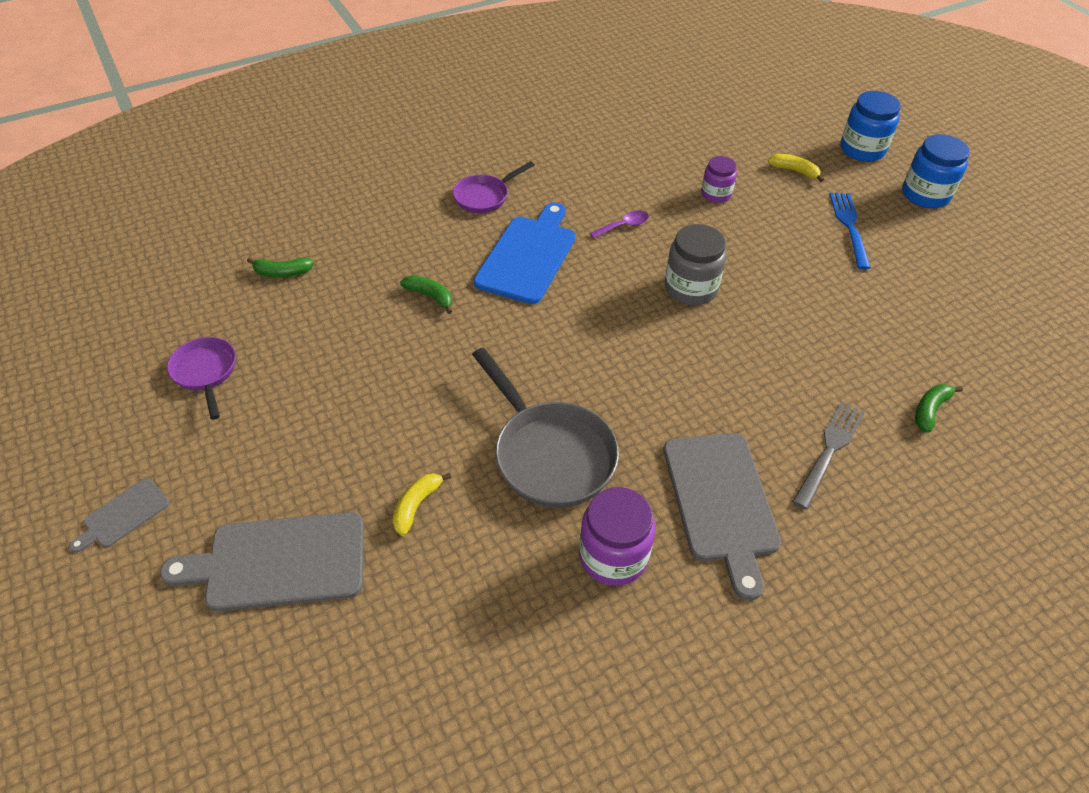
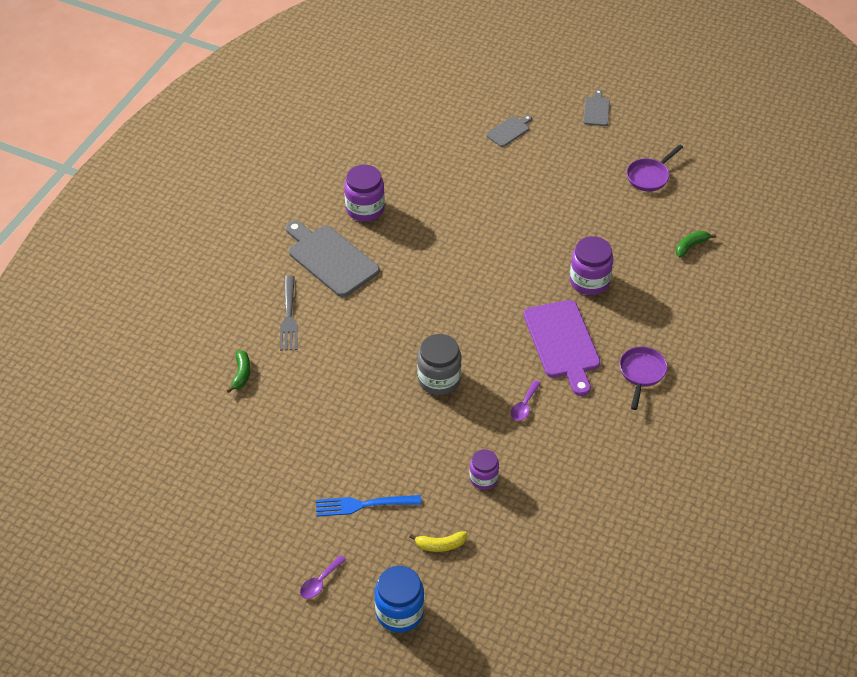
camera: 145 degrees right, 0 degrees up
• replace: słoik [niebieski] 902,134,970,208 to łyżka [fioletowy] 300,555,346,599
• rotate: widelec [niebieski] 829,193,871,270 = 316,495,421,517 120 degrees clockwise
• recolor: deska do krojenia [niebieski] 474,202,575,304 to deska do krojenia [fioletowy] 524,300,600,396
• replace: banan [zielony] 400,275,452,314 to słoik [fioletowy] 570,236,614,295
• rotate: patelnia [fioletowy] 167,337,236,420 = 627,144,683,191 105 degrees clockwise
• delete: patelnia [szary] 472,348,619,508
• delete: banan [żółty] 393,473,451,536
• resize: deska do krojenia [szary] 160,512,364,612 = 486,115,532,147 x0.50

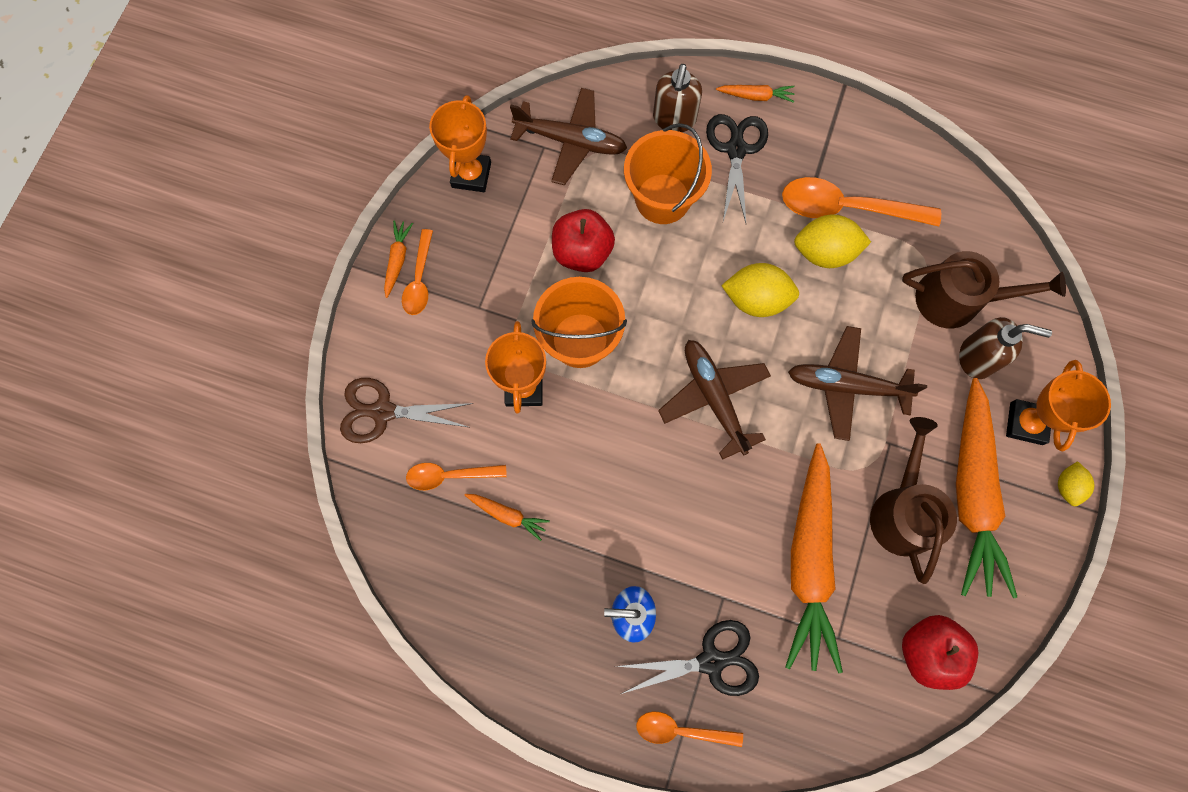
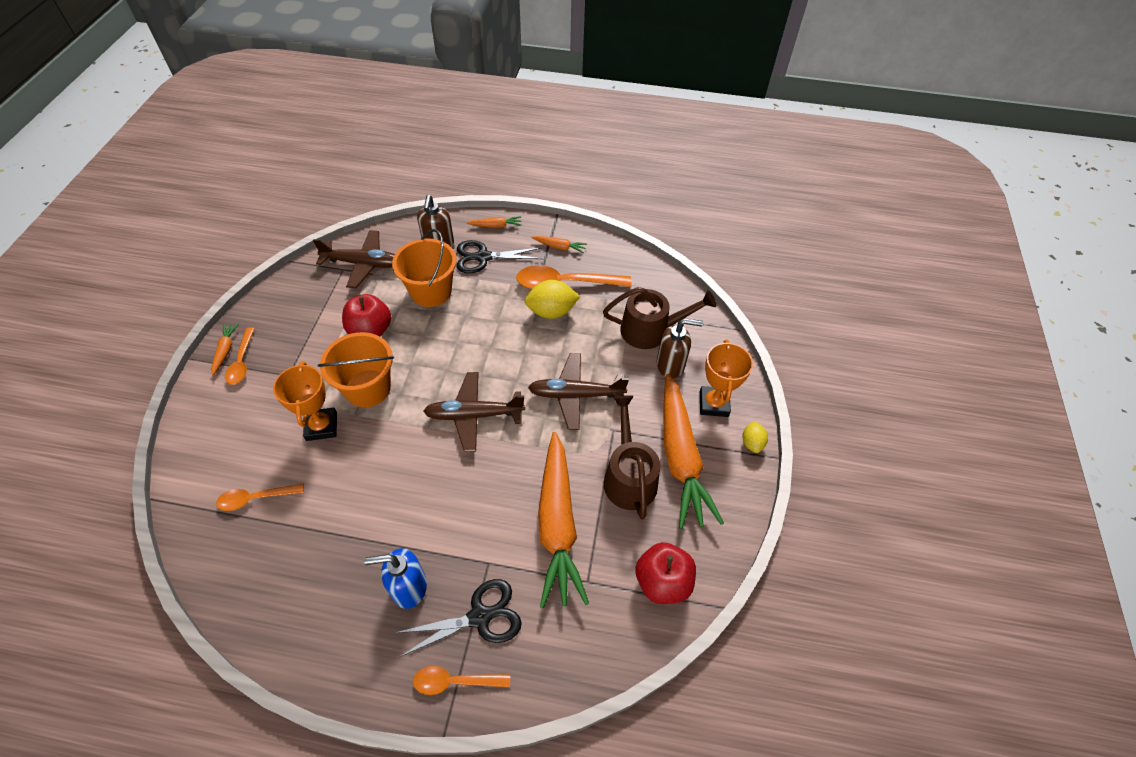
camera: 10 degrees left, 20 degrees down
• delete: puchar [pomarańczowy] 429,95,491,192
• rotate: nożyczki [czarny] 706,114,768,223 = 457,240,543,273 90 degrees counterclockwise
• delete: cytryna [żółty] 721,263,799,317
• rotate: samolot [brązowy] 658,340,771,460 = 423,372,525,452 60 degrees counterclockwise
• delete: nożyczki [brązowy] 340,378,473,443
• move: marchewka [pomarańczowy] 465,494,550,541 to 531,236,587,253

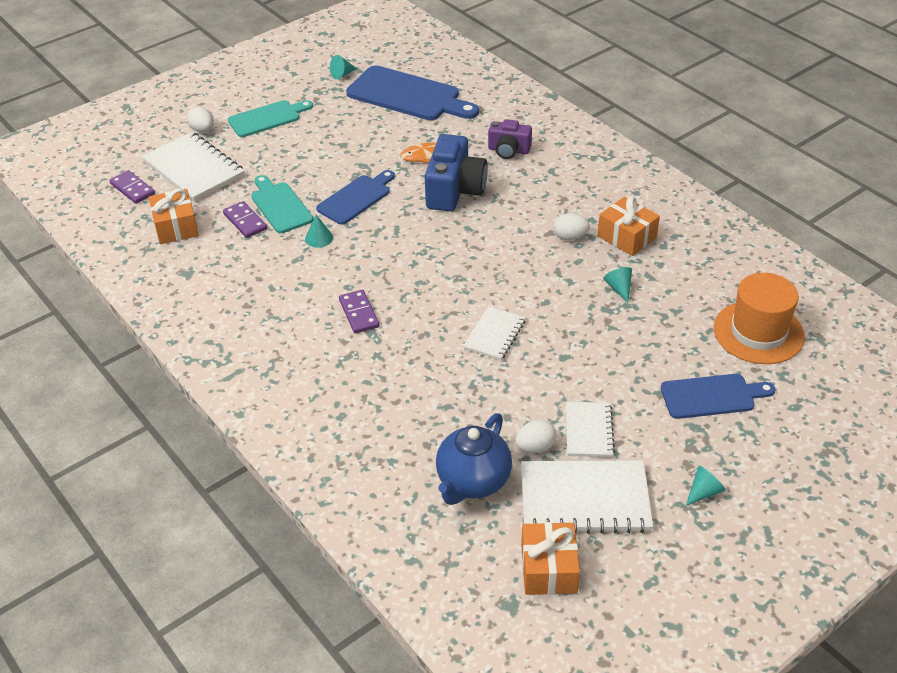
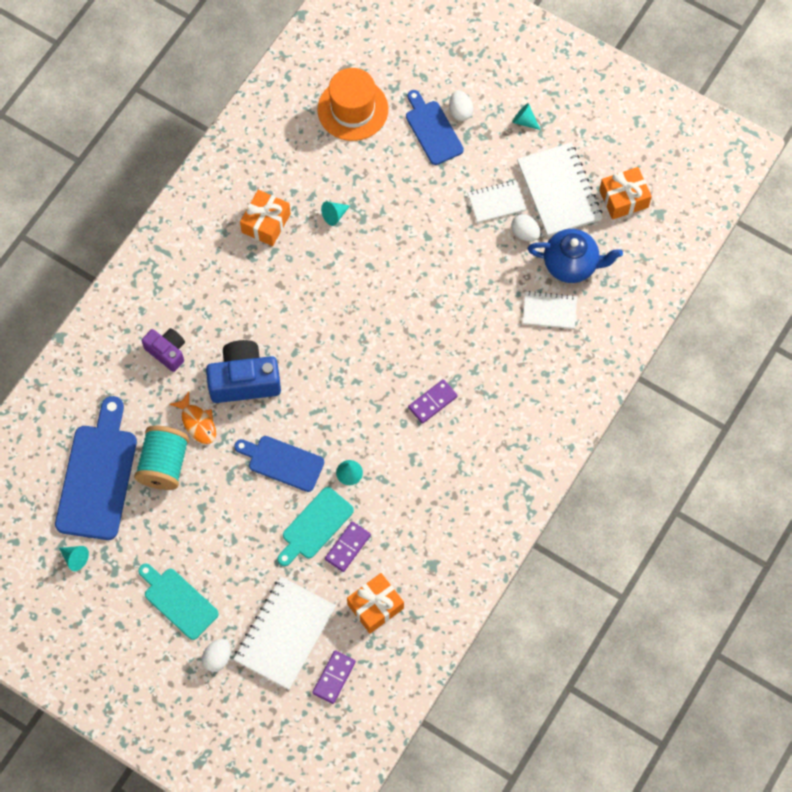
camera: 110 degrees left, 25 degrees up
• rotate: aparat fotograficzny [fioletowy] 488,119,532,159 = 142,328,185,372 45 degrees counterclockwise
• move: jajko [biały] 553,213,590,240 to 449,91,473,121
• move: zeszyt [biały] 463,306,526,360 to 523,291,577,329
• insert: szpulka [turkusowy] 134,426,189,490

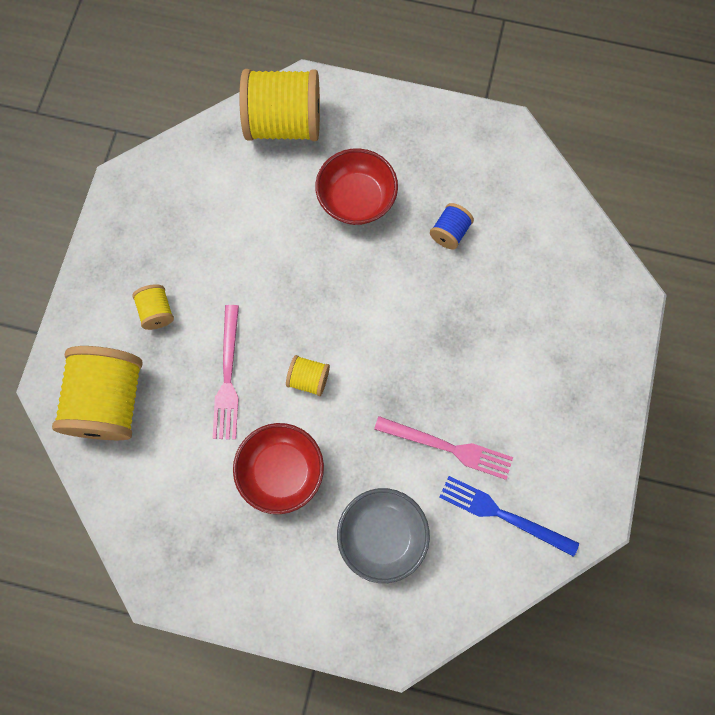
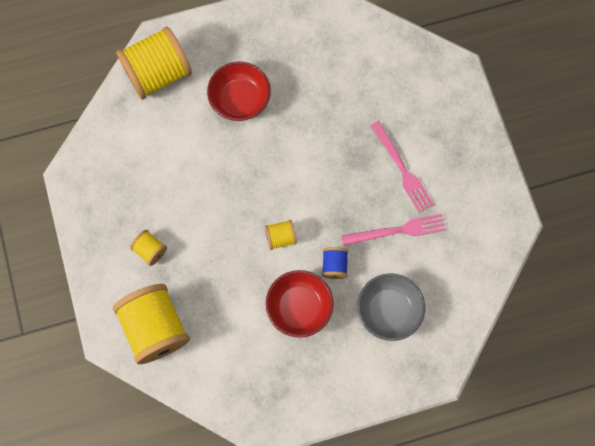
camera: 30 degrees left, 0 degrees up
• move: szpulka [niebieski] 430,203,474,250 to 322,247,348,279
• move: widelec [różowy] 212,305,239,439 to 370,121,434,213
• delete: widelec [niebieski] 439,476,579,557

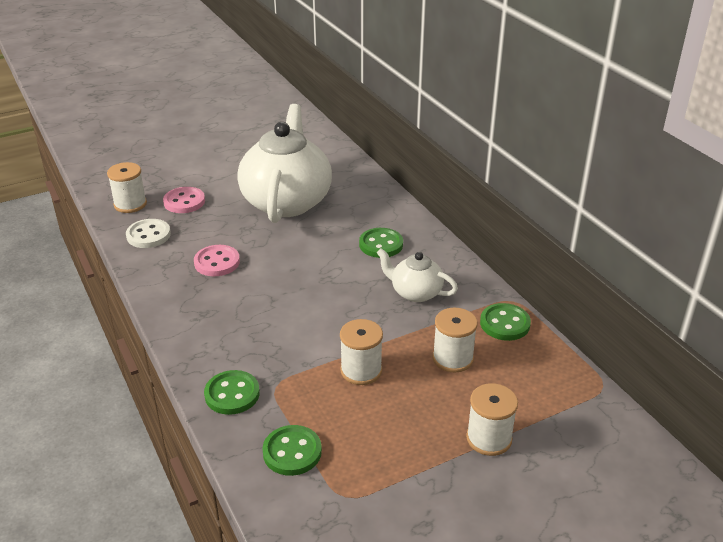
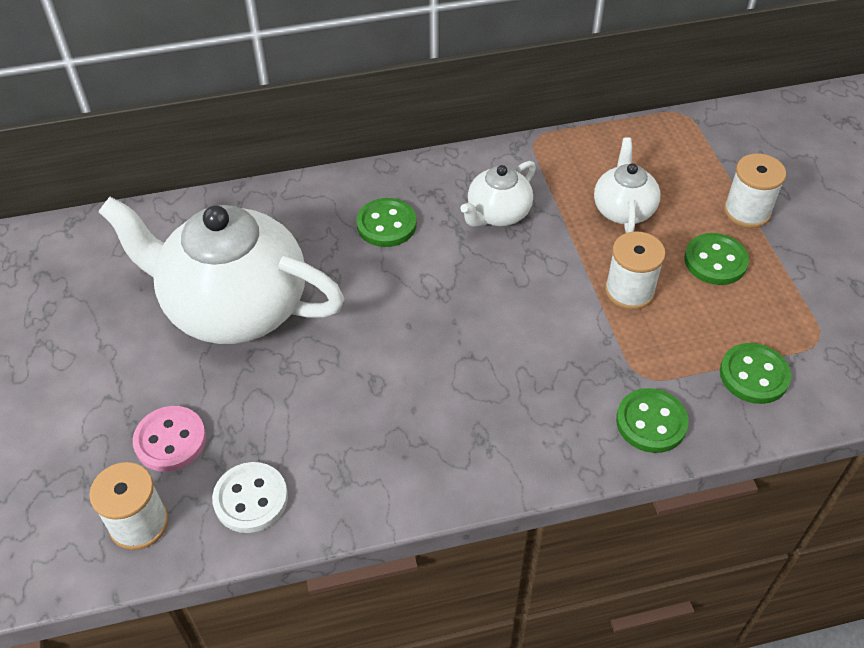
camera: 75 degrees left, 15 degrees up
• delete: guzik [różowy] 194,245,240,276
• move: guzik [zielony] 480,303,531,341 to 684,233,749,285
• replace: szpulka [biały] 433,308,478,373 to imbryk [biały] 594,137,660,233

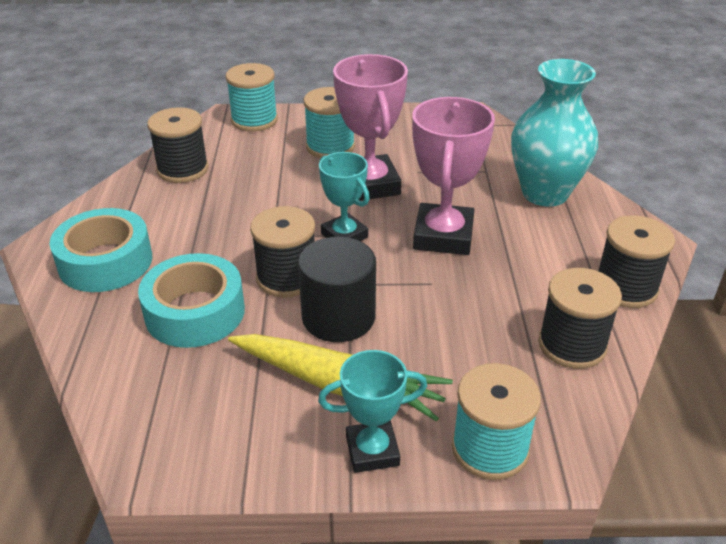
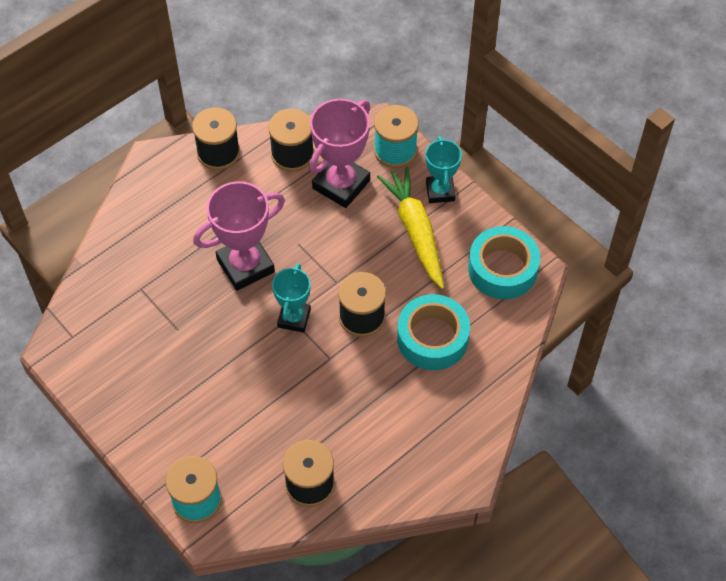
camera: 130 degrees left, 20 degrees up
• move: puchar [różowy] 333,54,408,201 to 309,99,370,208
• delete: wazon [turkusowy] 511,59,598,206
• delete: szpulka [turkusowy] 304,87,355,158
• move: taśma klejąca [turkusowy] 50,208,152,292 to 468,226,540,299
• delete: walec [czarny] 298,237,376,342
• rotate: puchar [turkusowy] 318,350,427,473 = 425,136,462,203 45 degrees clockwise

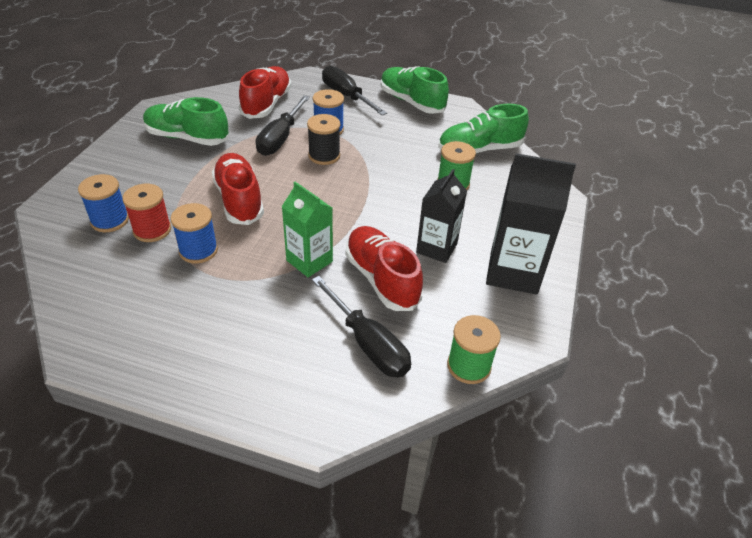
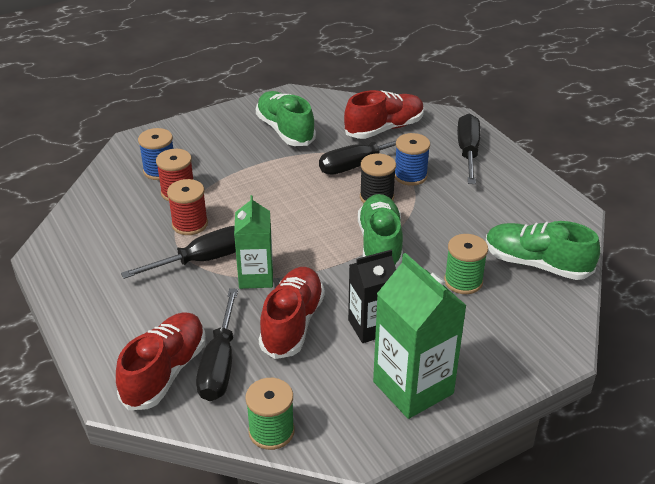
camera: 45 degrees right, 5 degrees down
• move: but [zielony] 381,67,449,114 to 358,194,403,269
• move: but [czerwony] 212,153,264,225 to 116,312,206,410
• recolor: karton mleka [czarny] 486,153,576,295 to karton mleka [zielony] 373,253,467,419
• recolor: szpulka [niebieski] 171,203,218,264 to szpulka [czerwony] 167,179,208,235
• insert: śrubokręt [czarny] 121,226,236,279

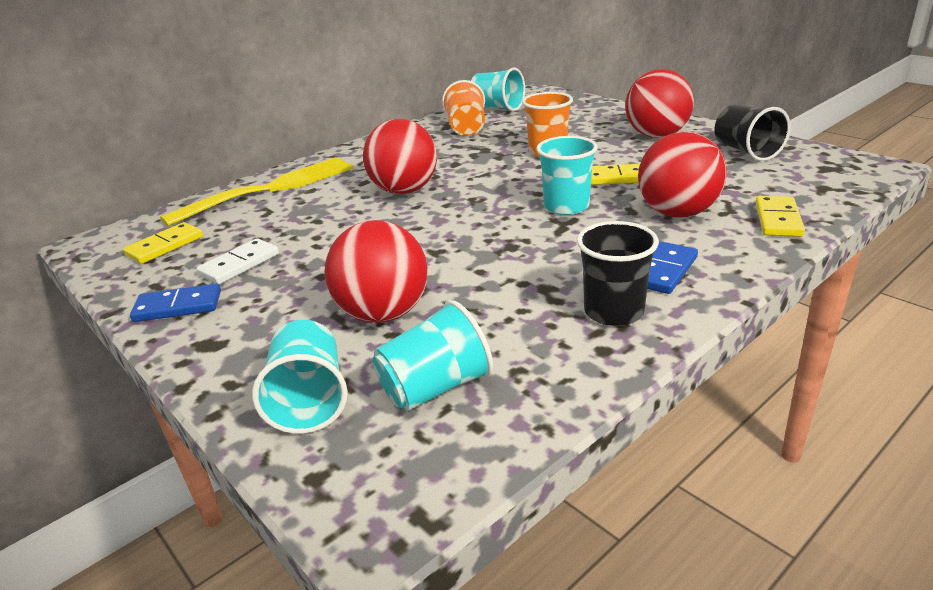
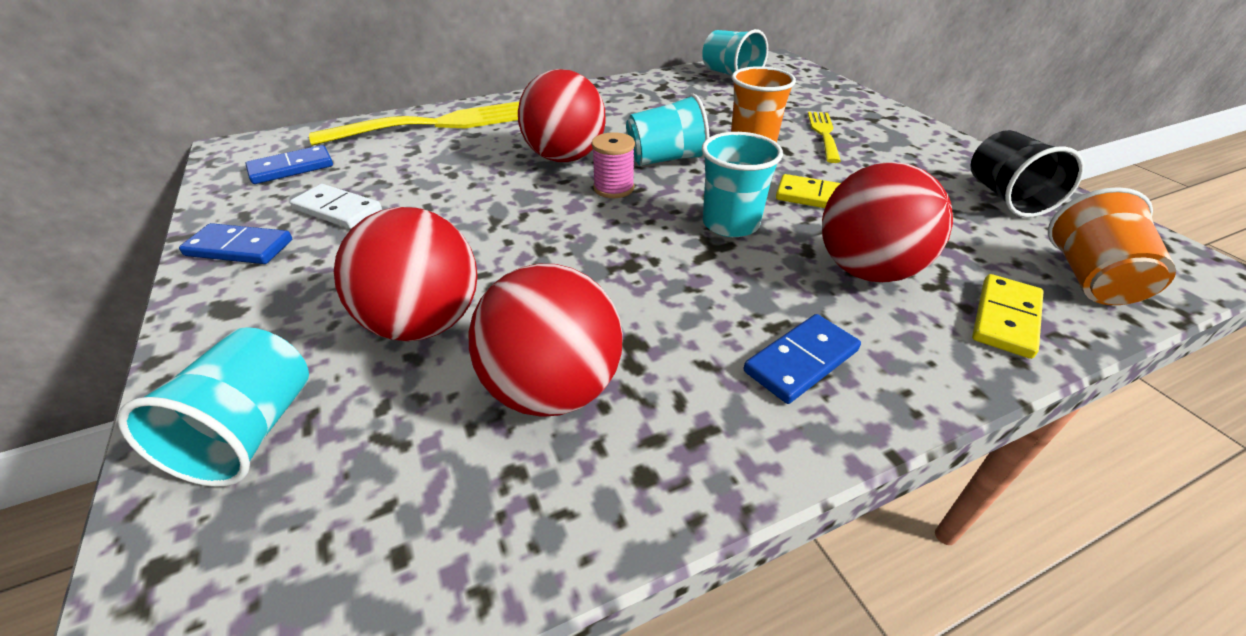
camera: 15 degrees right, 10 degrees up
• move: piłka [czerwony] 625,69,694,138 to 469,264,623,417
• move: szklanka [pomarańczowy] 442,80,485,136 to 1048,187,1176,305
• delete: szklanka [czarny] 577,221,659,326
• recolor: kostka domina [żółty] 123,222,203,264 to kostka domina [niebieski] 246,145,333,184
• rotate: kostka domina [biały] 197,238,279,284 = 290,184,382,229 60 degrees clockwise
• move: szklanka [turkusowy] 373,300,493,411 to 626,94,710,166
• insert: widelec [żółty] 808,112,841,163
• insert: szpulka [różowy] 592,132,635,198

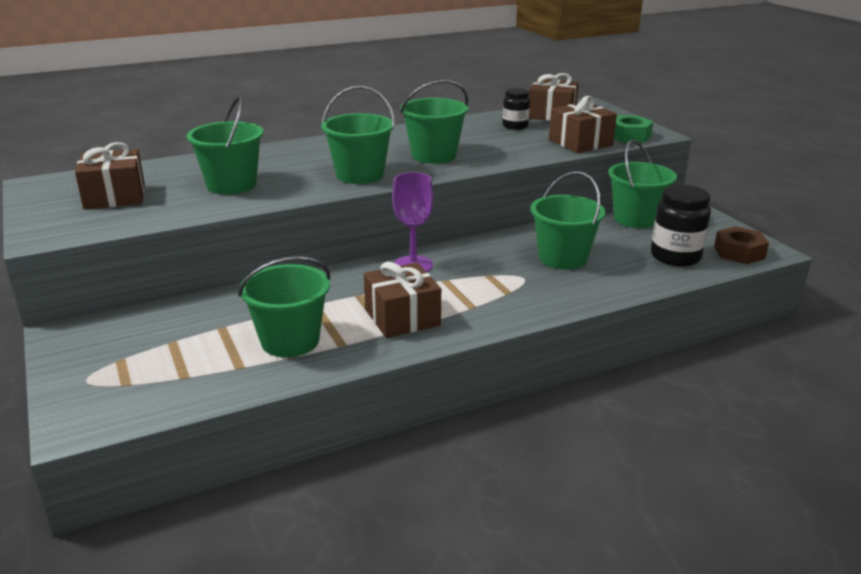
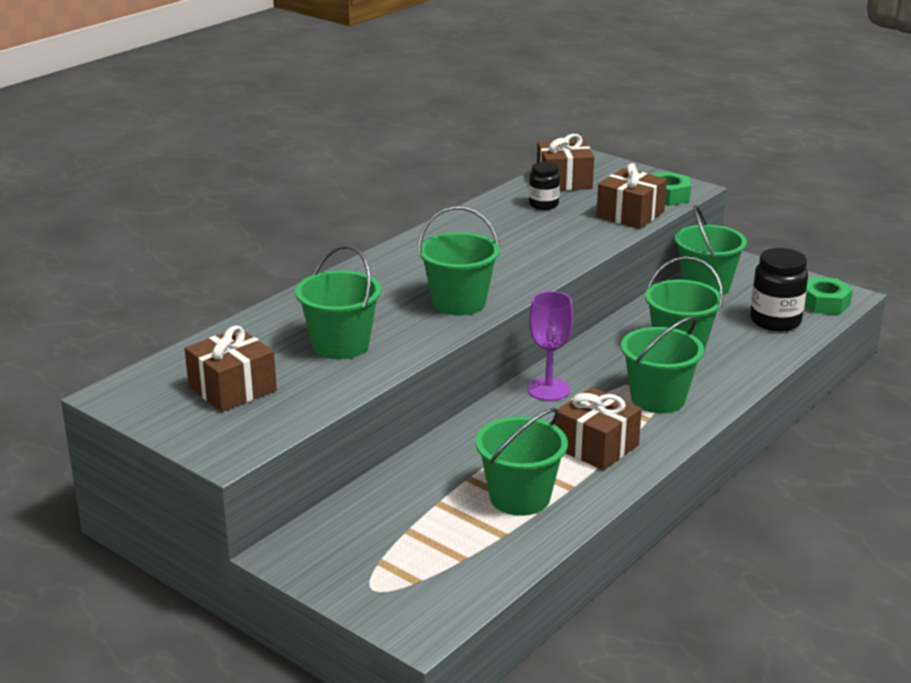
camera: 25 degrees left, 0 degrees up
• move: wiadro [zielony] 400,80,468,164 to 621,317,704,413
• recolor: nakrętka [brązowy] 714,226,769,264 to nakrętka [zielony] 805,277,853,315

